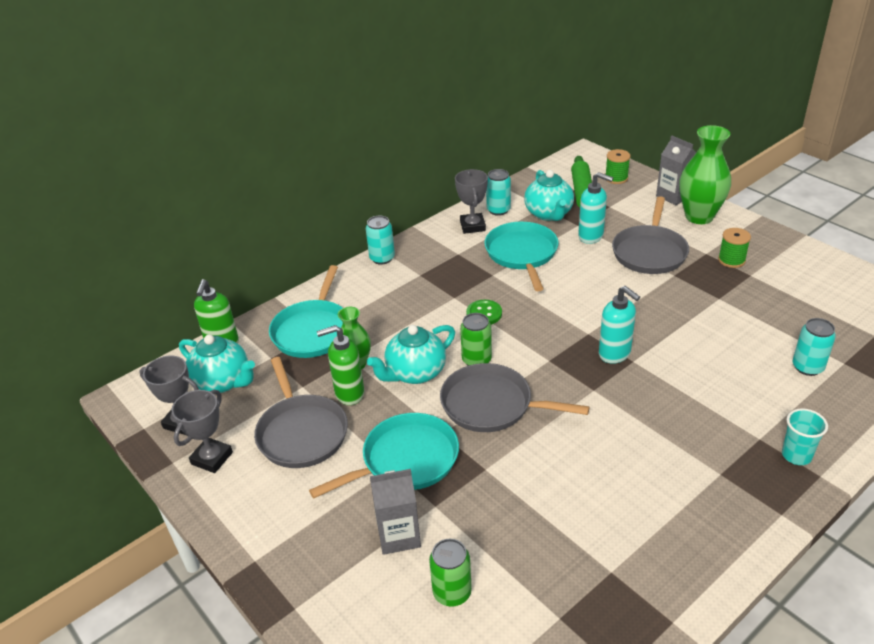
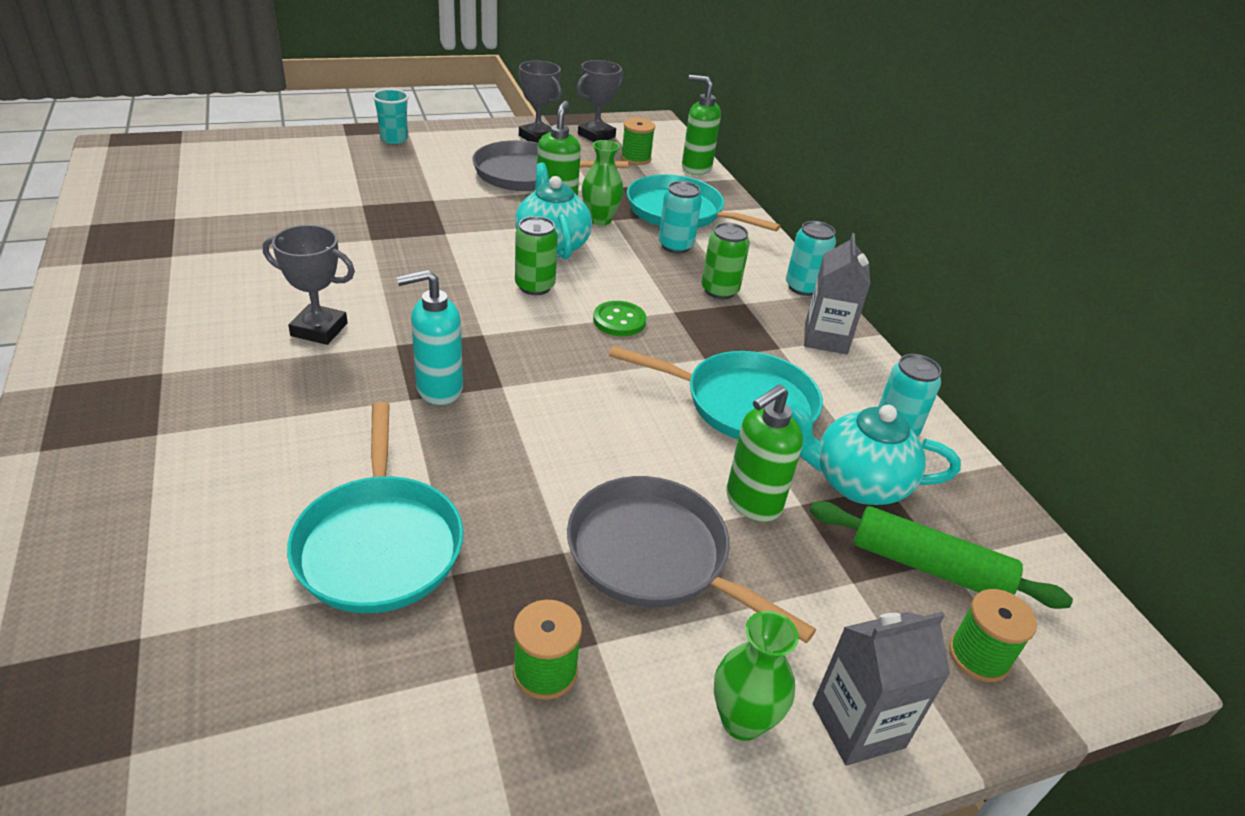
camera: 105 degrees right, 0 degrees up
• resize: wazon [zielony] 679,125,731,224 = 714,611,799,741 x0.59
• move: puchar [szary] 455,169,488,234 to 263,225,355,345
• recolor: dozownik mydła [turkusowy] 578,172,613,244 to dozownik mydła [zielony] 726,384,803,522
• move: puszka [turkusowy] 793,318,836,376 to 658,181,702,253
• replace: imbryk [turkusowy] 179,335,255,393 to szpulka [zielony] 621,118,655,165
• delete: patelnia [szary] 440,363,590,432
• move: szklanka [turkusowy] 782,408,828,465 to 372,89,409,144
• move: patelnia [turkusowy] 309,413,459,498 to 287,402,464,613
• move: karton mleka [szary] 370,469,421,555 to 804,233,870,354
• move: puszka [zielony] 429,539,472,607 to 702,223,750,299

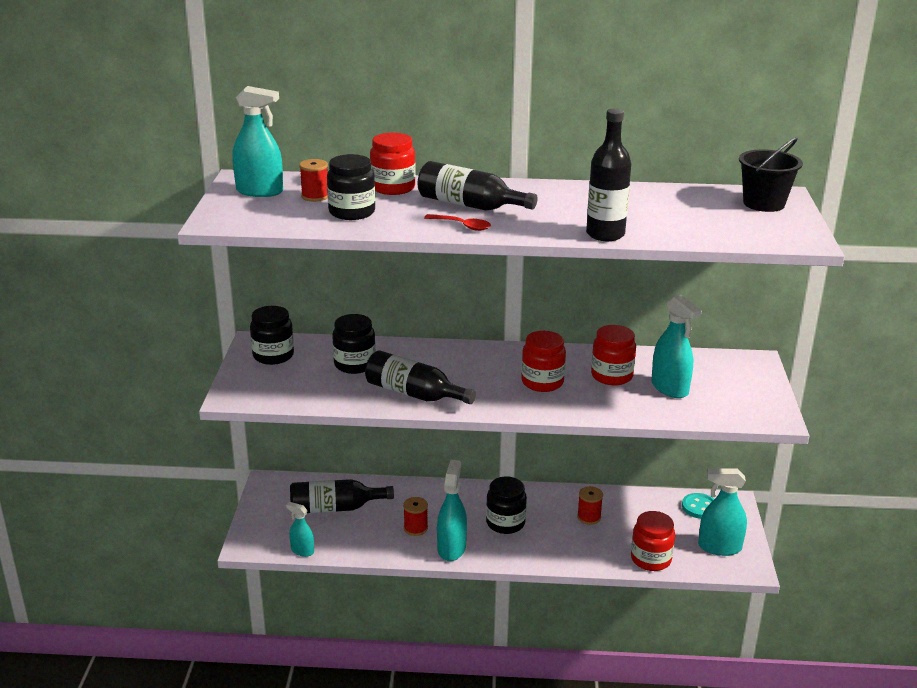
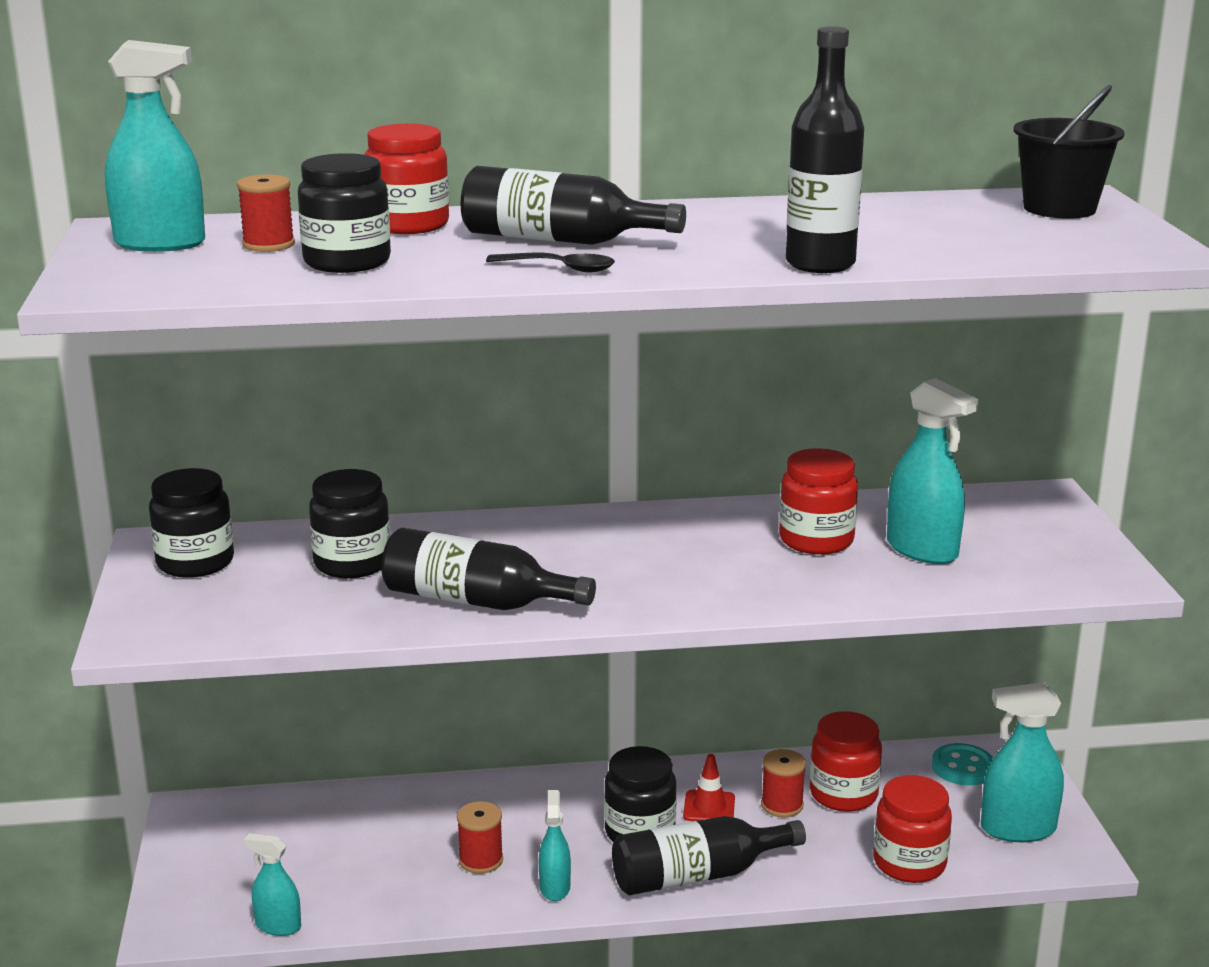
camera: 10 degrees left, 5 degrees down
• recolor: łyżka [czerwony] 424,214,491,231 to łyżka [czarny] 486,253,615,272
• move: słoik [czerwony] 521,331,566,392 to 810,711,882,812
• resize: spryskiwacz [turkusowy] 437,460,467,561 = 539,790,571,901 x0.59
• move: butelka [czarny] 290,479,394,513 to 612,816,806,895
• insert: pachołek [czerwony] 683,754,735,821

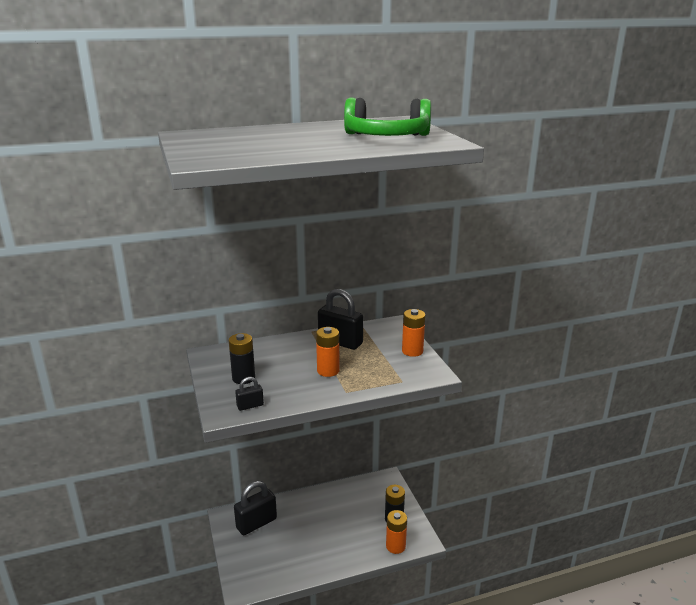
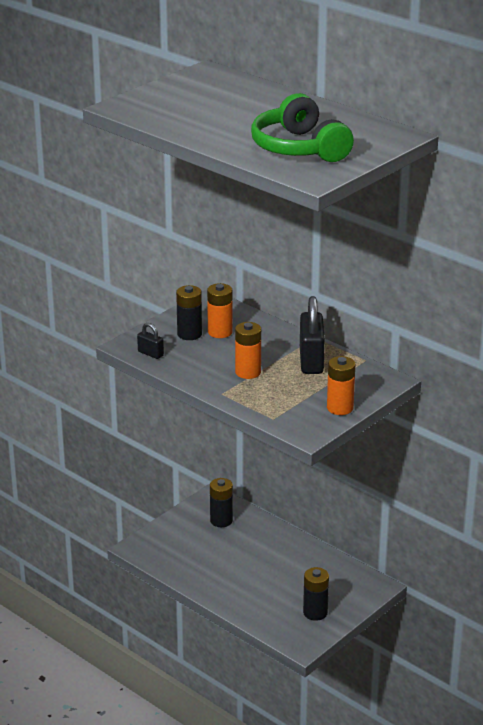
camera: 60 degrees right, 5 degrees up
• replace: kłódka [czarny] 234,481,277,535 to bateria [czarny] 210,478,233,527
• move: bateria [pomarańczowy] 386,510,407,554 to 207,283,233,338

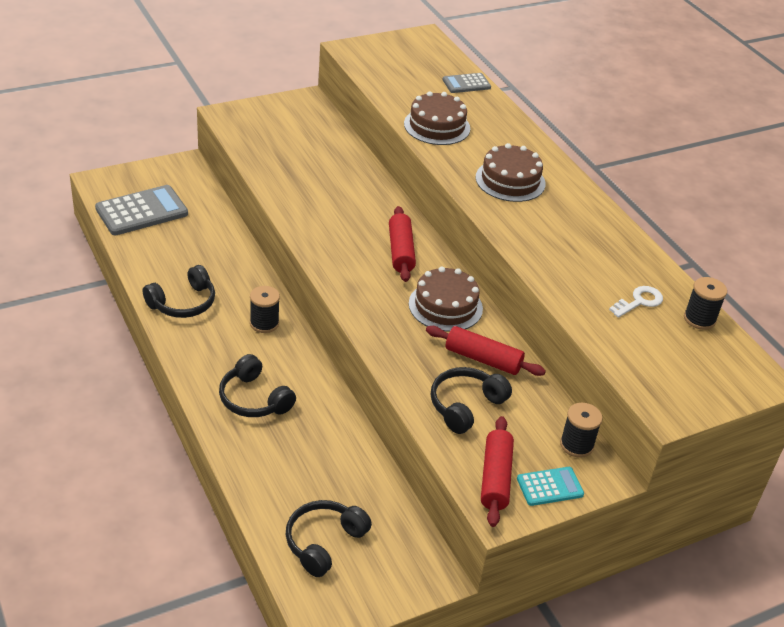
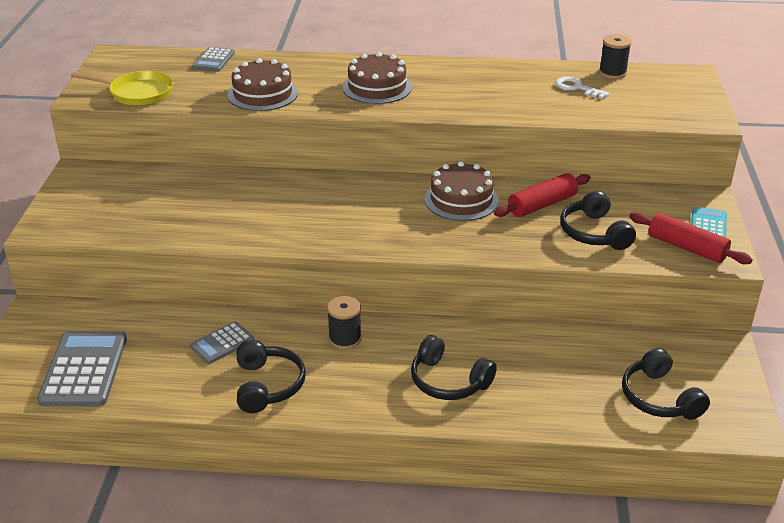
camera: 55 degrees left, 5 degrees down
• delete: wałek do ciasta [czerwony] 389,206,416,282
• rotate: klucz [biały] 609,286,663,318 = 556,77,609,99 45 degrees counterclockwise
• rotate: słuchawki [czarny] 219,354,296,417 = 411,335,497,400 45 degrees clockwise
• delete: szpulka [czarny] 560,403,603,458
• insert: patelnia [żółty] 71,71,173,106
• insert: kalkulator [szary] 190,322,254,364

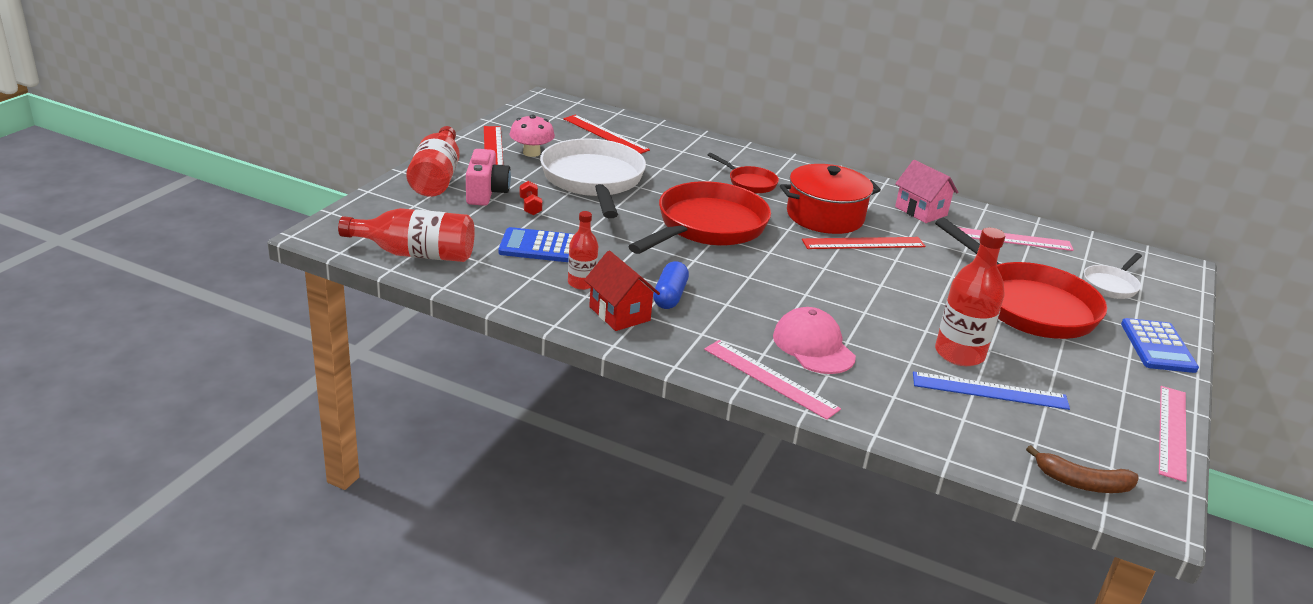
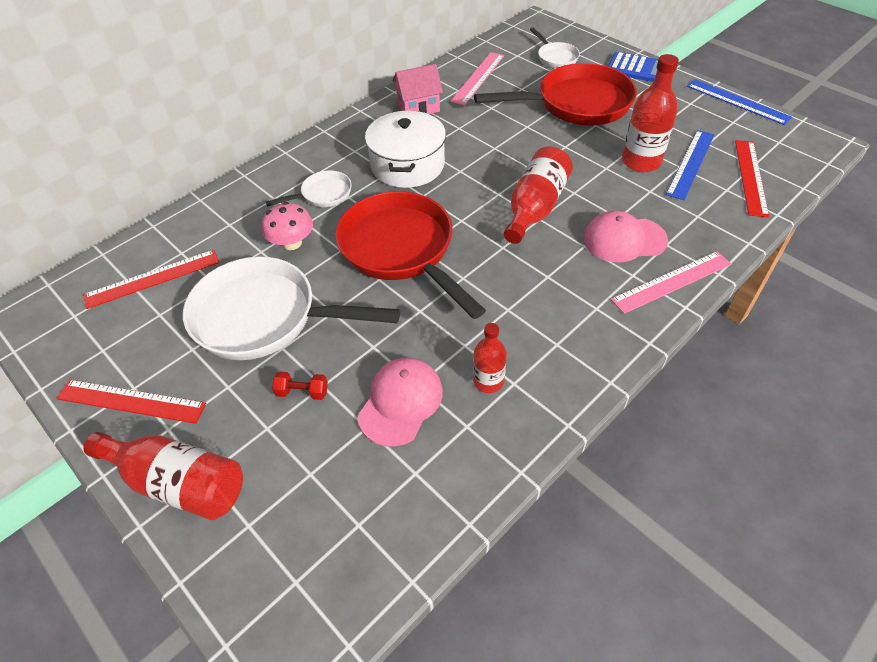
camera: 65 degrees left, 20 degrees up
• move: grzyb [różowy] 509,114,555,157 to 262,202,313,250
• delete: aparat fotograficzny [różowy] 466,149,511,206
• recolor: patelnia [czerwony] 708,153,779,193 to patelnia [biały] 266,170,352,207
• recolor: garnek [czerwony] 780,164,881,234 to garnek [biały] 365,111,446,188
• move: butelka [czerwony] 338,208,475,262 to 504,146,573,244
• replace: kalkulator [niebieski] 498,227,574,262 to czapka [różowy] 358,358,443,447
• move: linijka [czerwony] 802,237,926,249 to 735,140,769,217
• delete: domek [czerwony] 584,251,660,331
• delete: kapsułka [niebieski] 653,261,689,309
• recolor: linijka [różowy] 1159,386,1187,482 to linijka [niebieski] 687,79,792,125
• delete: banan [brązowy] 1026,445,1139,493

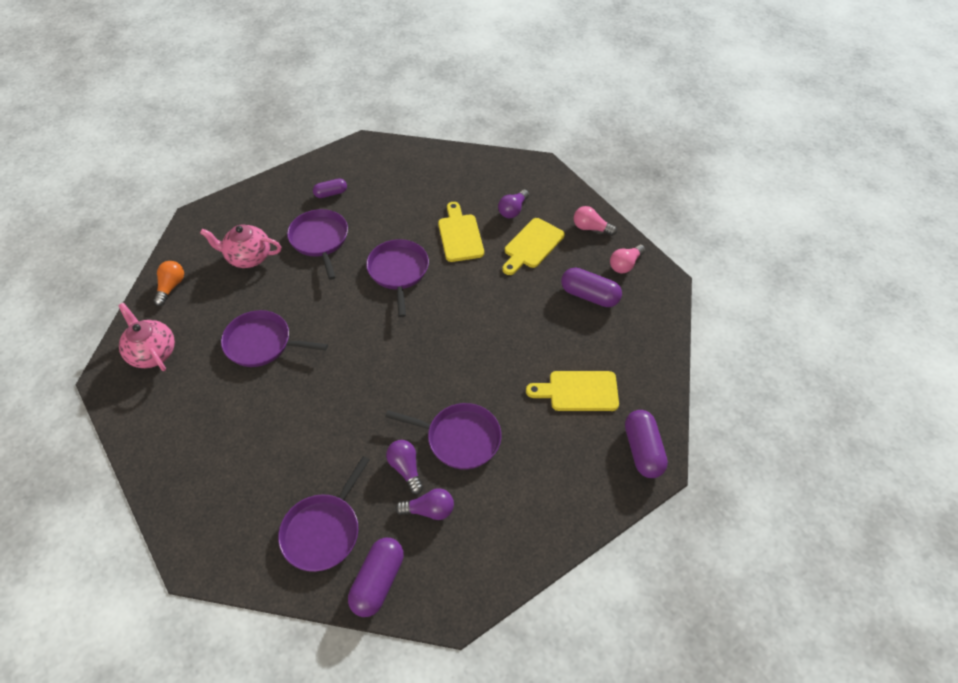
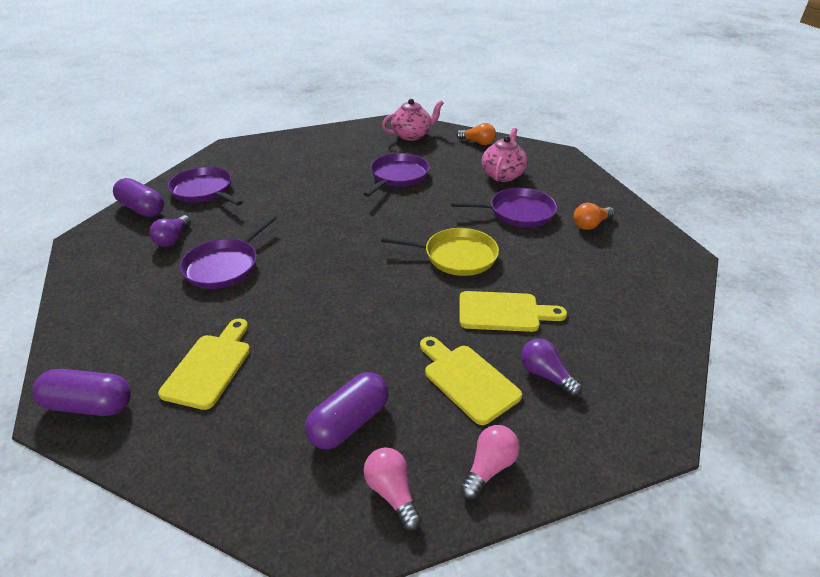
camera: 105 degrees right, 15 degrees down
• replace: kapsułka [fioletowy] 313,178,347,198 to żarówka [pomarańczowy] 574,203,615,230
• recolor: patelnia [fioletowy] 366,239,429,317 to patelnia [żółty] 381,228,499,276
• delete: żarówka [fioletowy] 386,440,423,494

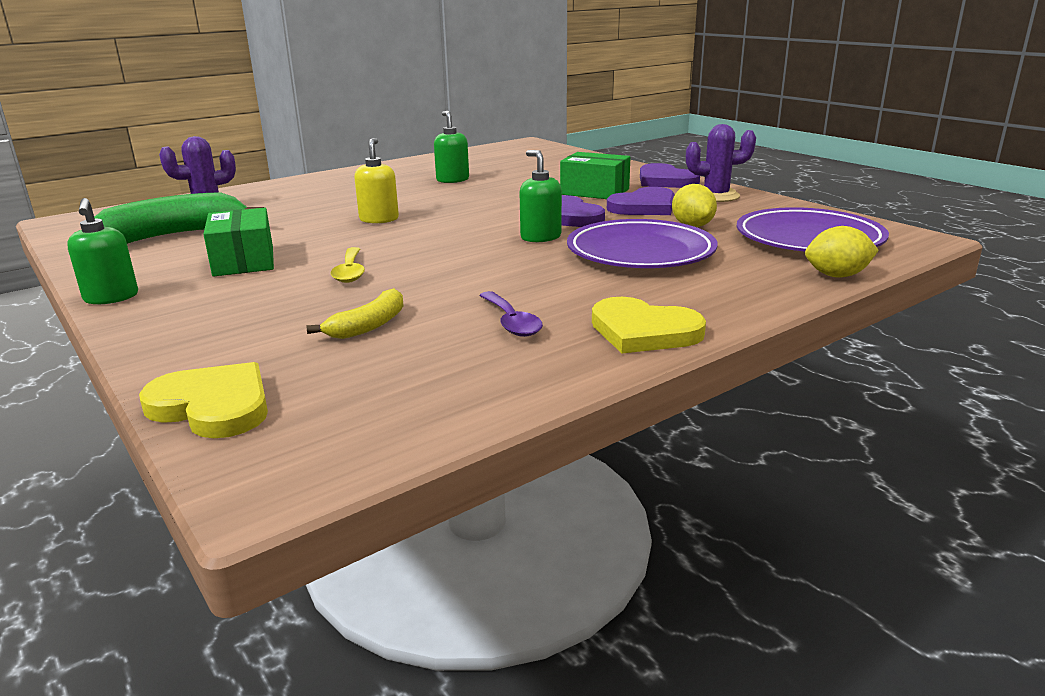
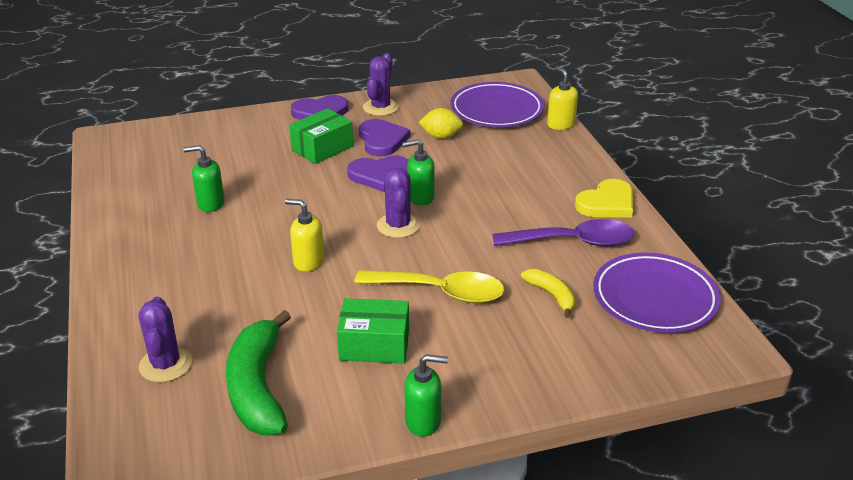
camera: 70 degrees left, 10 degrees up
• move: talerz [fioletowy] 567,219,717,268 to 593,253,721,333
• replace: cytryna [żółty] 805,226,879,278 to dozownik mydła [żółty] 547,66,578,130
• resize: łyżka [żółty] 331,247,365,283 = 354,270,504,303 x1.76
• resize: łyżka [fioletowy] 479,291,543,337 = 492,219,634,247 x1.76
• delete: serce [żółty] 139,362,268,438
• insert: kaktus [fioletowy] 377,168,420,238

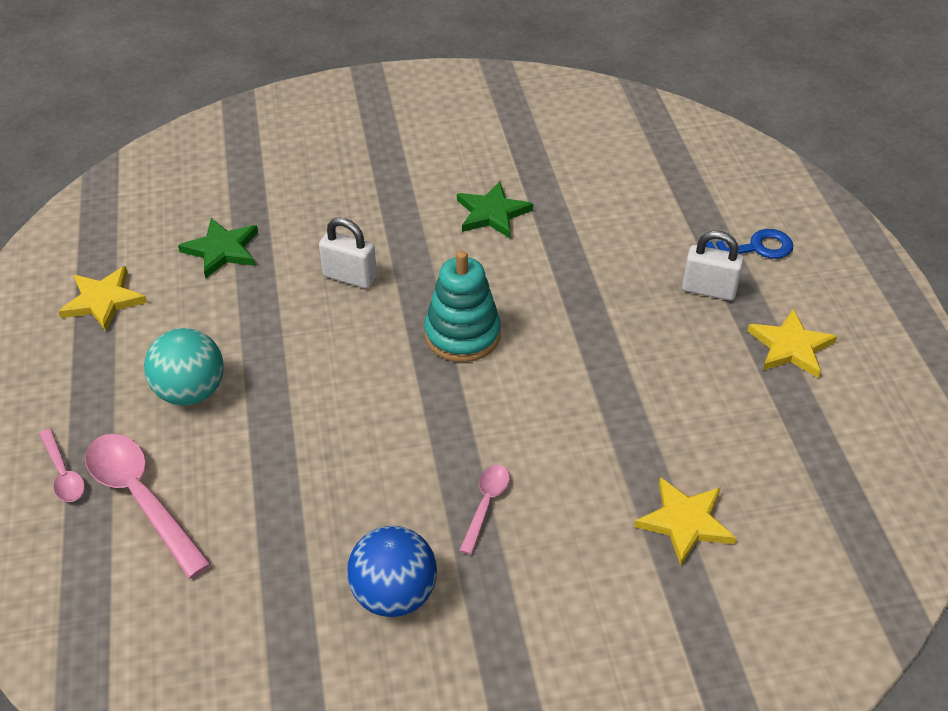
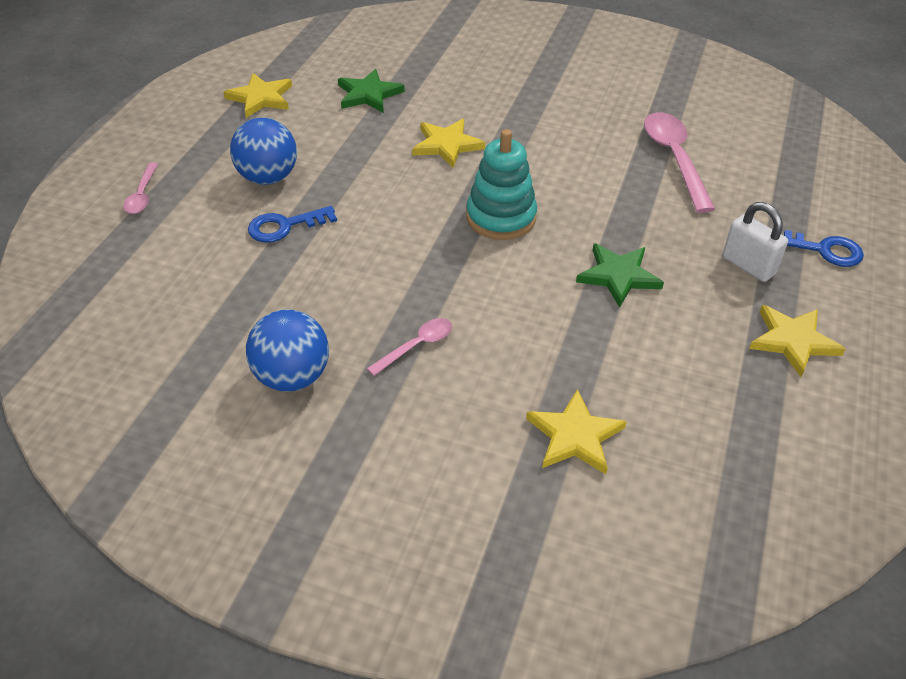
camera: 30 degrees right, 0 degrees up
• move: gwiazda [zielony] 457,182,533,238 to 576,243,664,308
• replace: kłódka [biały] 319,217,377,289 to gwiazda [żółty] 412,119,485,168
• recolor: piłka [turkusowy] 144,328,224,405 to piłka [niebieski] 230,118,297,185
• move: łyżka [różowy] 85,434,211,578 to 644,112,715,213
• insert: klucz [niebieski] 248,206,337,243

